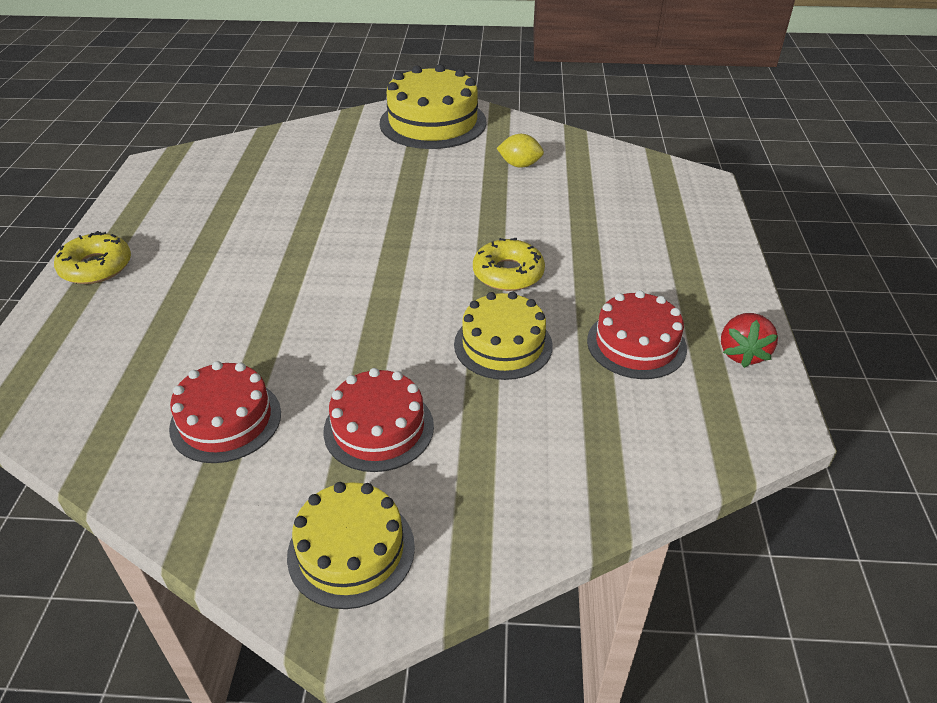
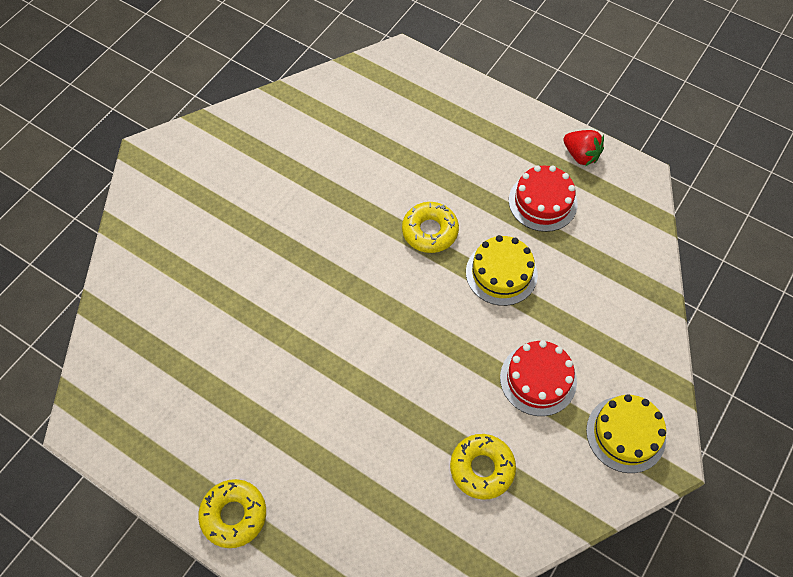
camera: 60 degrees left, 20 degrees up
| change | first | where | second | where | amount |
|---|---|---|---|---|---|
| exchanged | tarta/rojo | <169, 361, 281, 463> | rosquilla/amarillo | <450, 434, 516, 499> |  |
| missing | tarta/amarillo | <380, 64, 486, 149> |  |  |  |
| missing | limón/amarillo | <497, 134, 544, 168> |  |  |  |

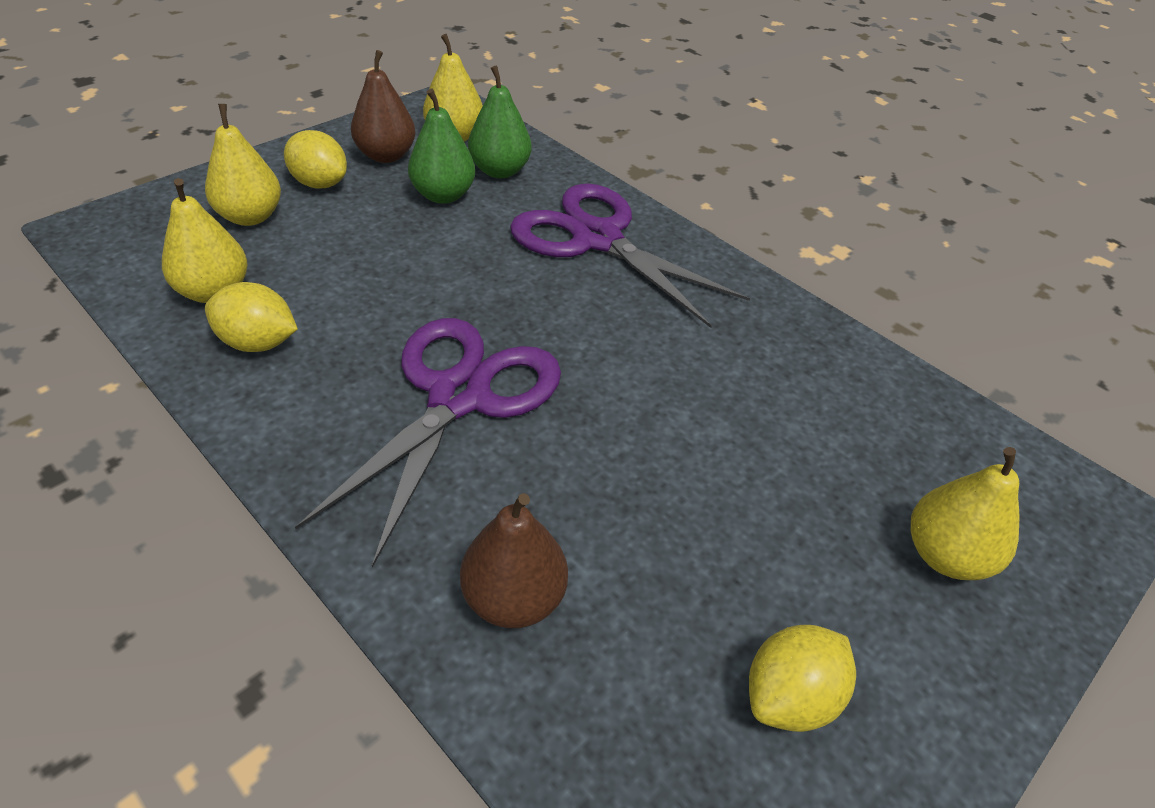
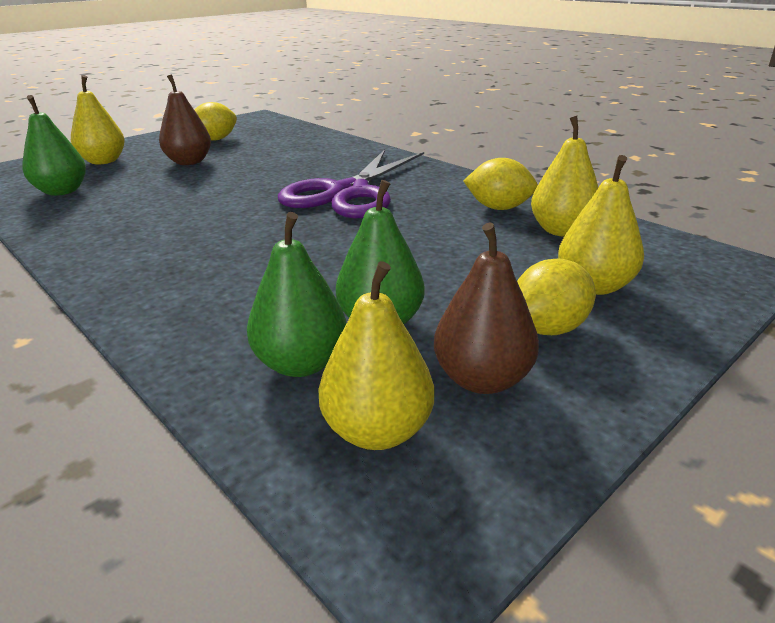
camera: 175 degrees left, 15 degrees down
| change | first | where | second | where | amount |
|---|---|---|---|---|---|
| spun | limón/amarillo | <284, 130, 347, 188> |  | <517, 259, 596, 335> | 75 degrees counterclockwise |
| relocated | pera/marrón | <460, 493, 568, 628> |  | <159, 74, 211, 165> |  |
| missing | tijeras/morado | <510, 184, 750, 328> |  |  |  |
| appeared |  |  | pera/verde | <22, 95, 86, 196> |  |

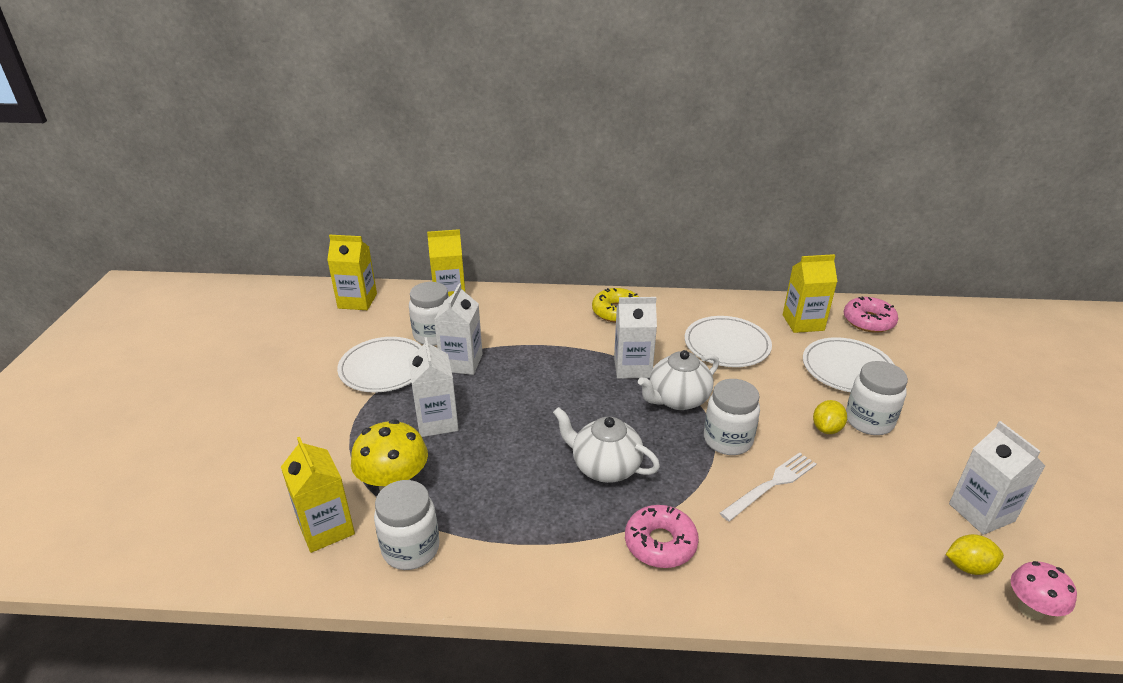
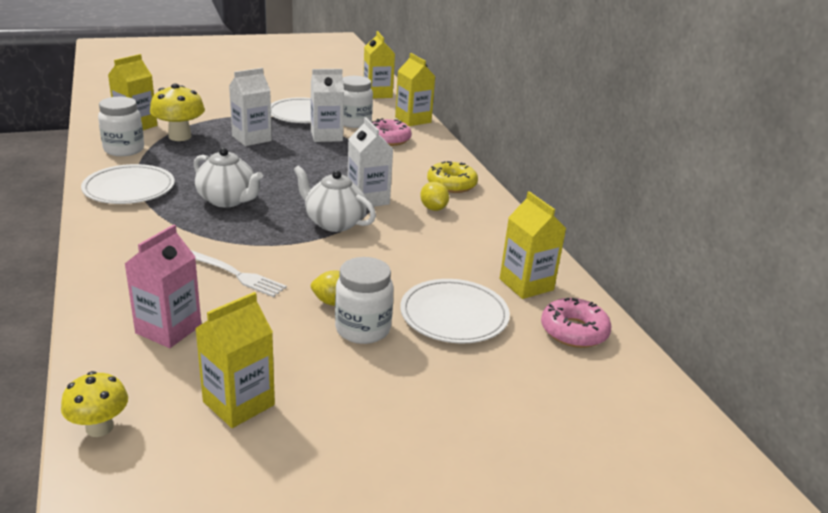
camera: 65 degrees right, 5 degrees down
| change | first | where | second | where | amount |
|---|---|---|---|---|---|
| spun | tetera/blanco | <553, 407, 660, 483> |  | <194, 148, 263, 207> | 120 degrees clockwise |
| relocated | rosquilla/rosa | <625, 505, 699, 568> |  | <371, 118, 412, 146> |  |
| relocated | plato/blanco | <685, 316, 772, 367> |  | <81, 164, 175, 204> |  |
| missing | tarro/blanco | <704, 379, 760, 455> |  |  |  |
| relocated | limón/amarillo | <946, 534, 1004, 575> |  | <420, 182, 449, 211> |  |
| colour | cartón de leche/blanco | <949, 421, 1045, 535> | cartón de leche/amarillo | <195, 292, 275, 428> |  |
| colour | seta/rosa | <1011, 561, 1077, 620> | seta/amarillo | <61, 371, 128, 437> |  |
| appeared |  |  | cartón de leche/rosa | <125, 225, 201, 348> |  |

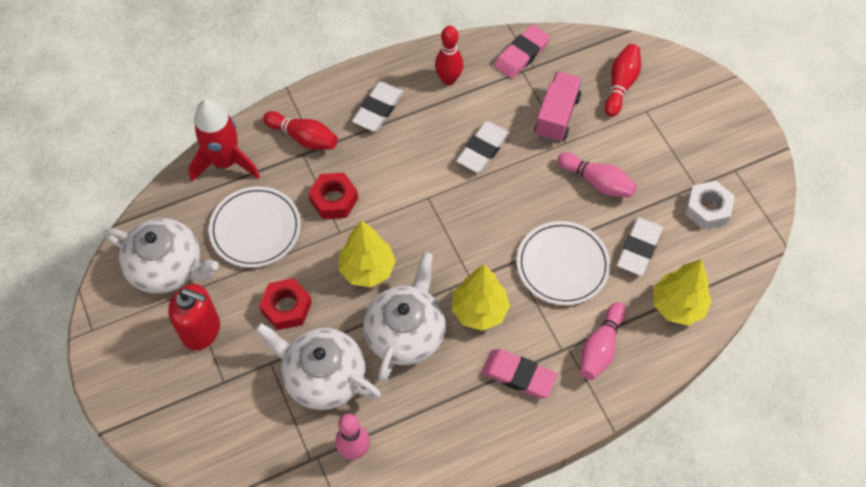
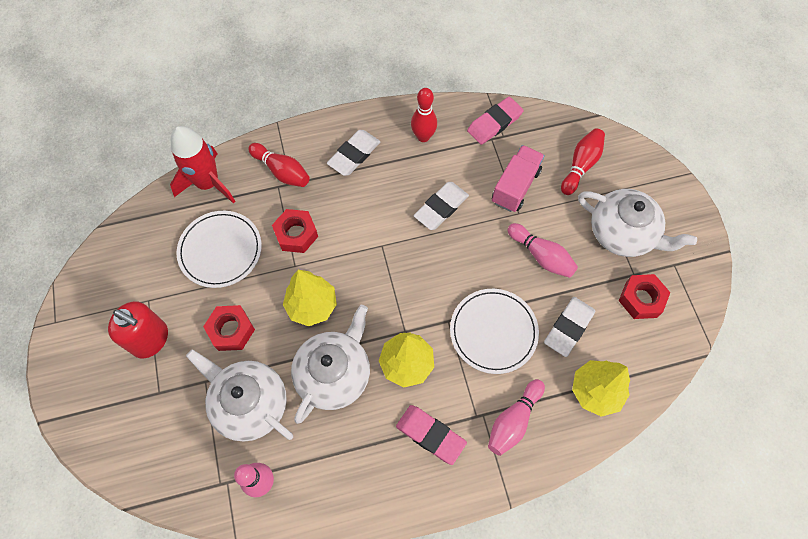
camera: 10 degrees right, 5 degrees up
| change | first | where | second | where | amount |
|---|---|---|---|---|---|
| relocated | tetera/blanco | <104, 218, 219, 294> |  | <578, 189, 697, 257> |  |
| colour | tuerca/blanco | <685, 181, 735, 230> | tuerca/rojo | <619, 274, 670, 319> |  |

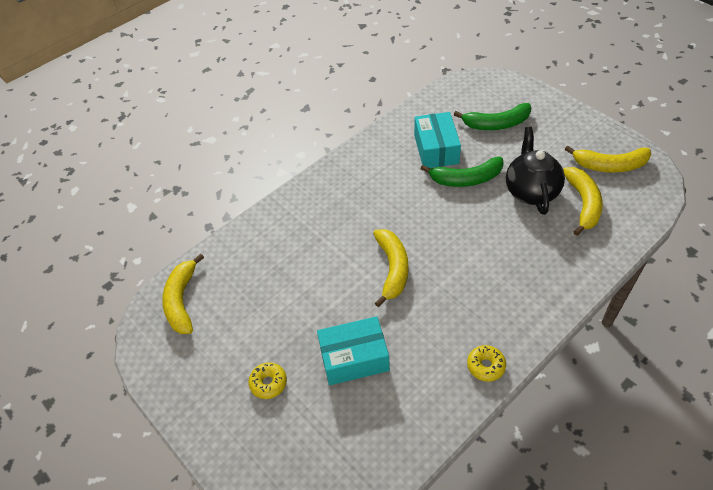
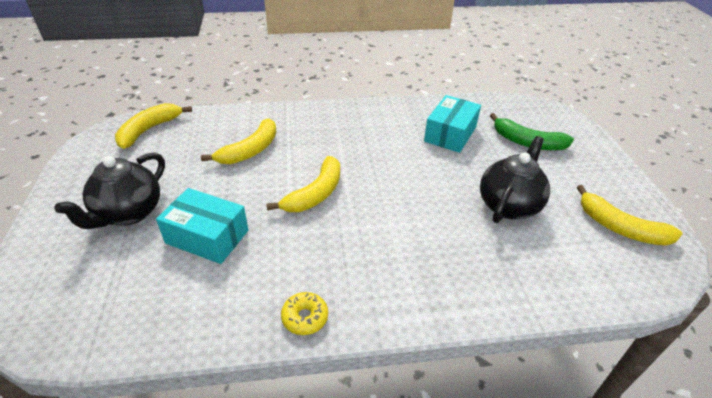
camera: 30 degrees right, 10 degrees down
| change | first | where | second | where | amount |
|---|---|---|---|---|---|
| exchanged | rosquilla/amarillo | <248, 362, 287, 399> | tetera/negro | <55, 153, 165, 229> |  |
| missing | plátano/verde | <420, 157, 504, 187> |  |  |  |
| relocated | plátano/amarillo | <563, 167, 603, 236> |  | <201, 118, 276, 164> |  |

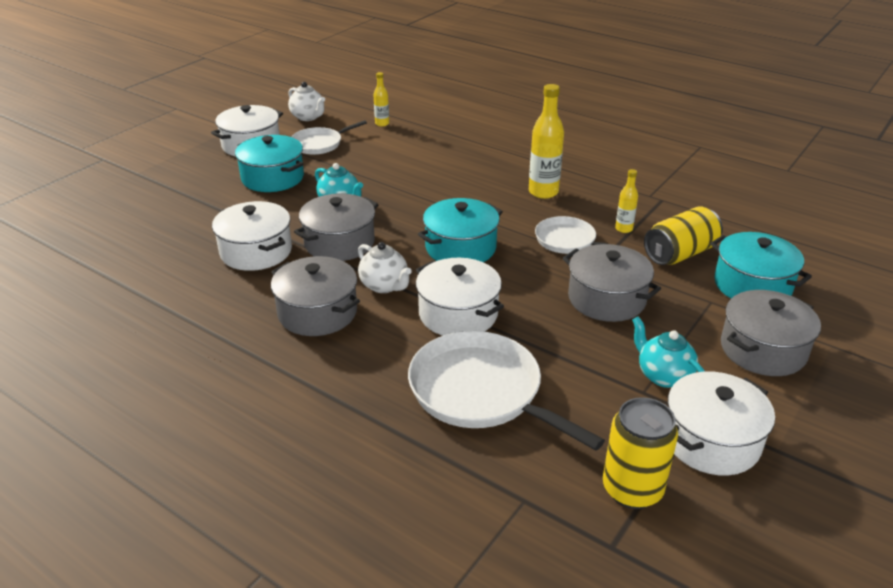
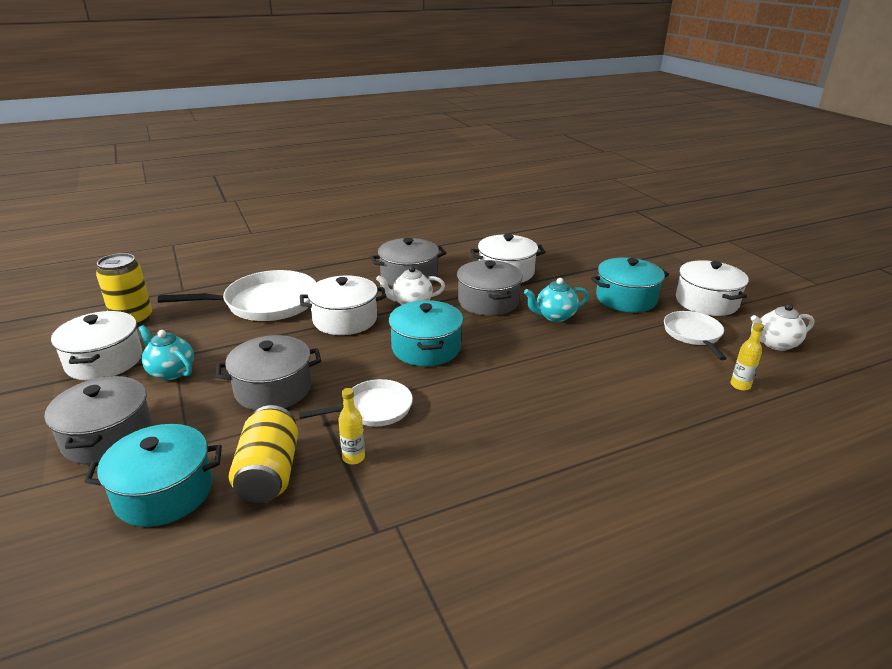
camera: 120 degrees right, 5 degrees down
| change | first | where | second | where | amount |
|---|---|---|---|---|---|
| missing | botella/amarillo | <529, 84, 564, 199> |  |  |  |
| spun | tetera/turquesa | <632, 316, 705, 388> |  | <139, 325, 194, 380> | 135 degrees counterclockwise |

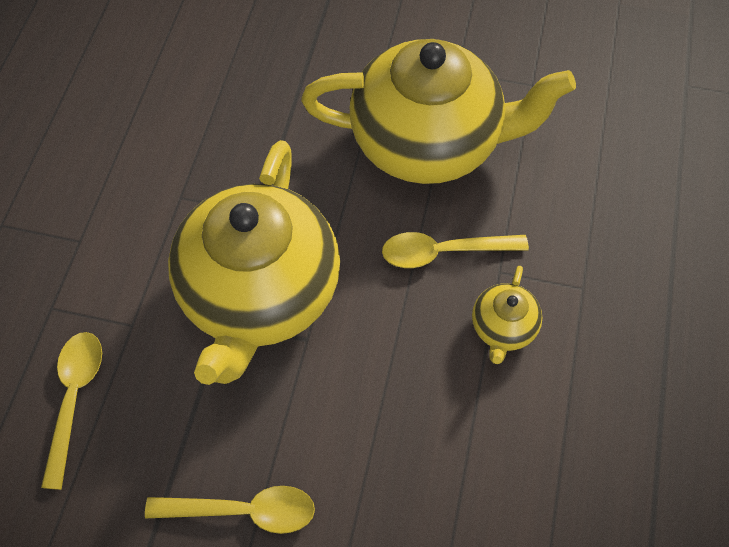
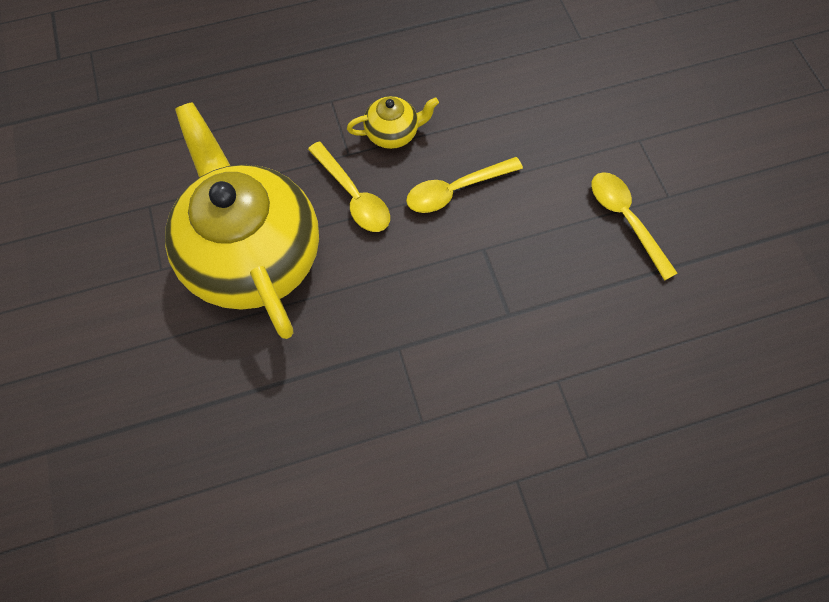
camera: 120 degrees left, 5 degrees up
| change | first | where | second | where | amount |
|---|---|---|---|---|---|
| relocated | cuchara/amarillo | <41, 332, 102, 490> |  | <406, 157, 523, 213> |  |
| missing | tetera/amarillo | <168, 140, 340, 385> |  |  |  |

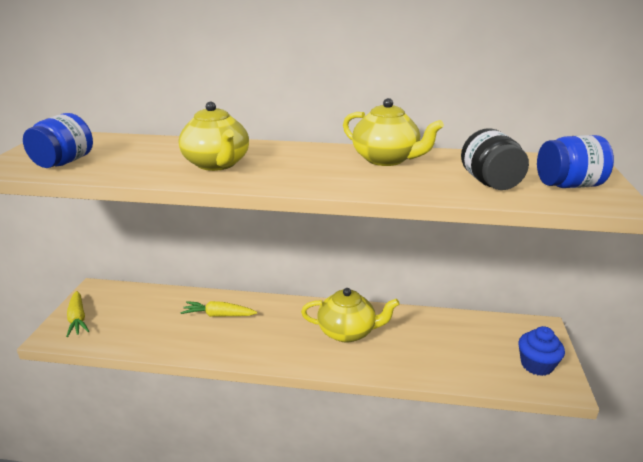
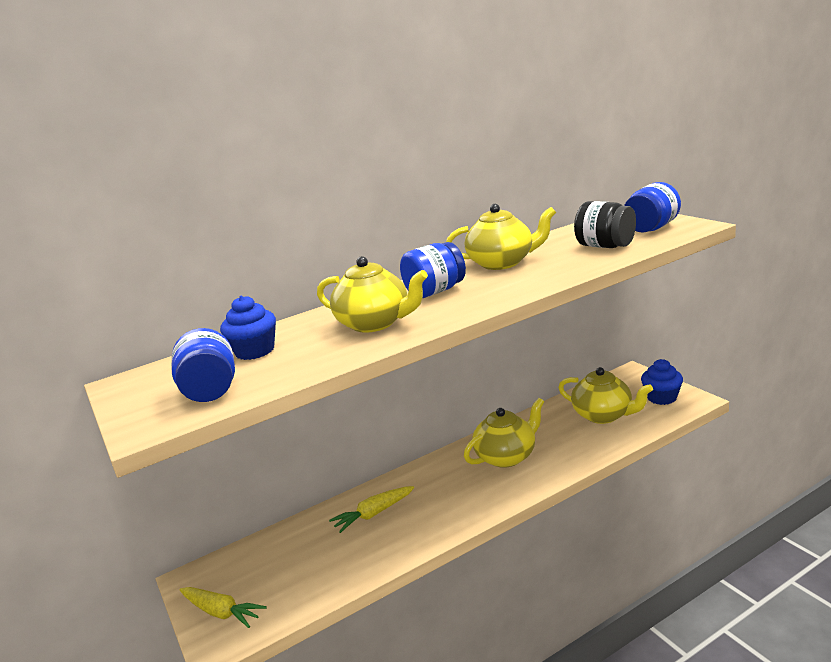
camera: 35 degrees left, 5 degrees down
| change | first | where | second | where | amount |
|---|---|---|---|---|---|
| appeared |  |  | magdalena/azul | <220, 296, 276, 360> |  |
| appeared |  |  | tarro/azul | <400, 242, 466, 298> |  |
| appeared |  |  | tetera/amarillo | <558, 367, 653, 424> |  |

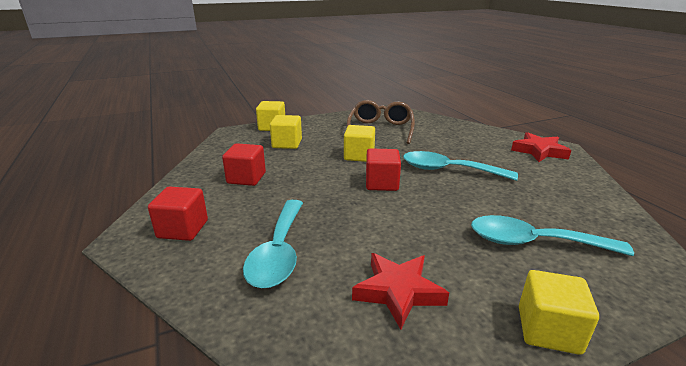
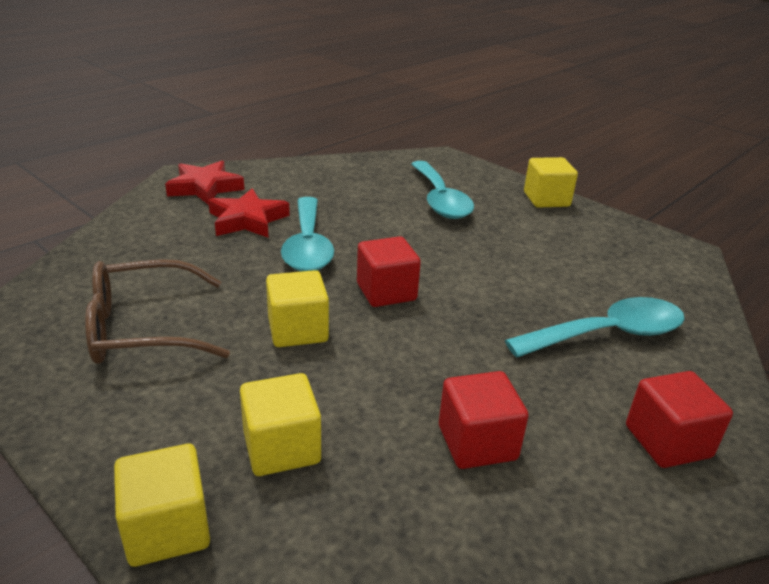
camera: 115 degrees left, 5 degrees up
| change | first | where | second | where | amount |
|---|---|---|---|---|---|
| relocated | estrella/rojo | <352, 253, 449, 330> |  | <208, 188, 290, 238> |  |

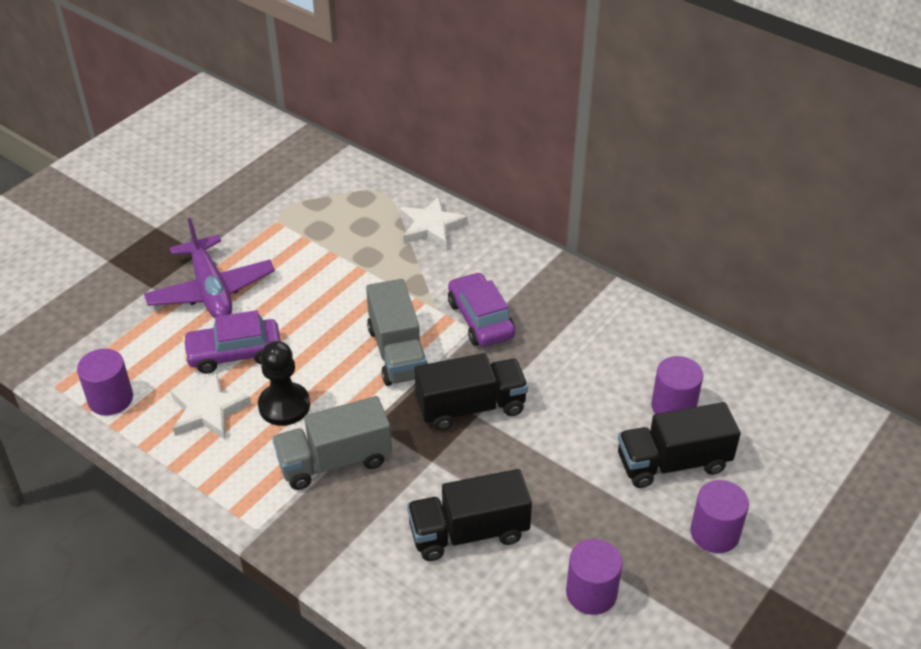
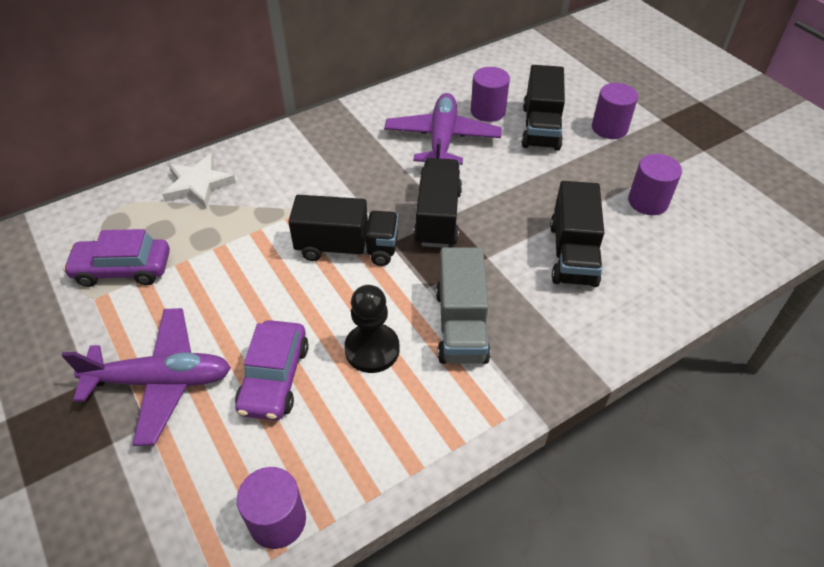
camera: 70 degrees left, 5 degrees up
| change | first | where | second | where | amount |
|---|---|---|---|---|---|
| missing | estrella/blanco | <170, 372, 251, 439> |  |  |  |
| colour | camión/gris | <366, 279, 428, 386> | camión/negro | <288, 195, 399, 266> |  |
| relocated | coche/morado | <448, 272, 515, 347> |  | <63, 229, 170, 287> |  |
| appeared |  |  | avión/morado | <384, 93, 502, 165> |  |

